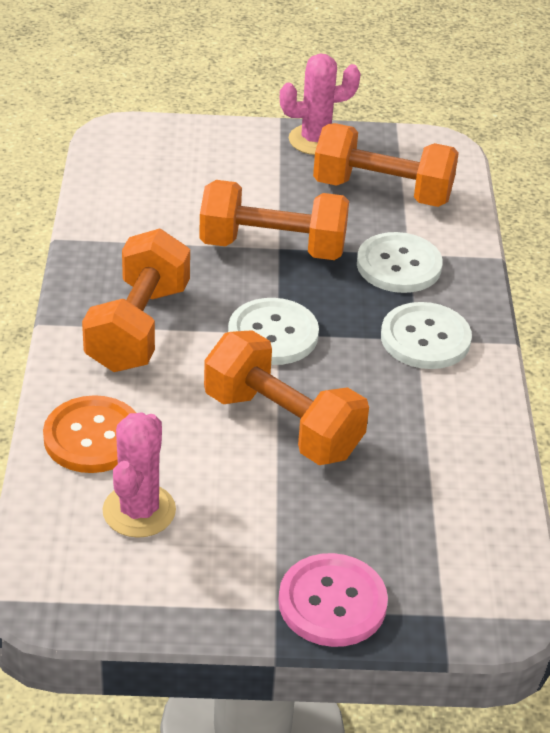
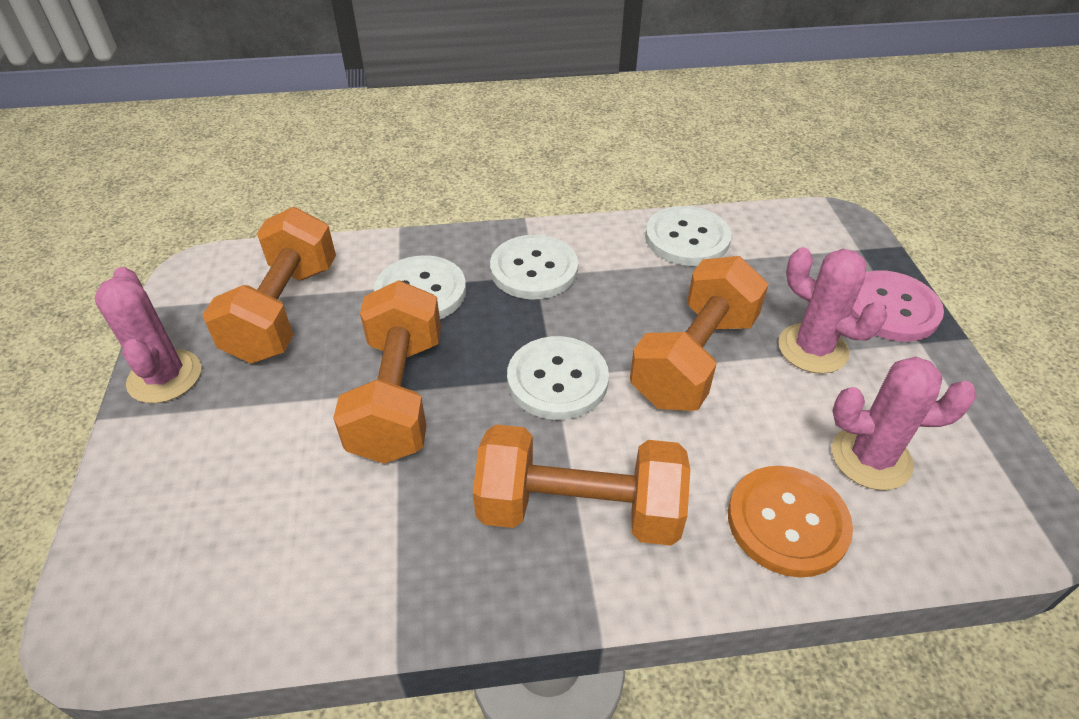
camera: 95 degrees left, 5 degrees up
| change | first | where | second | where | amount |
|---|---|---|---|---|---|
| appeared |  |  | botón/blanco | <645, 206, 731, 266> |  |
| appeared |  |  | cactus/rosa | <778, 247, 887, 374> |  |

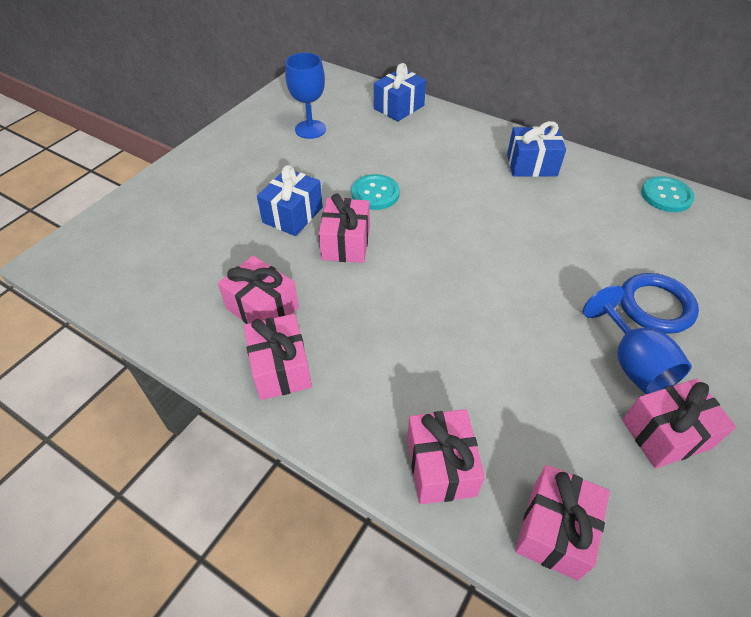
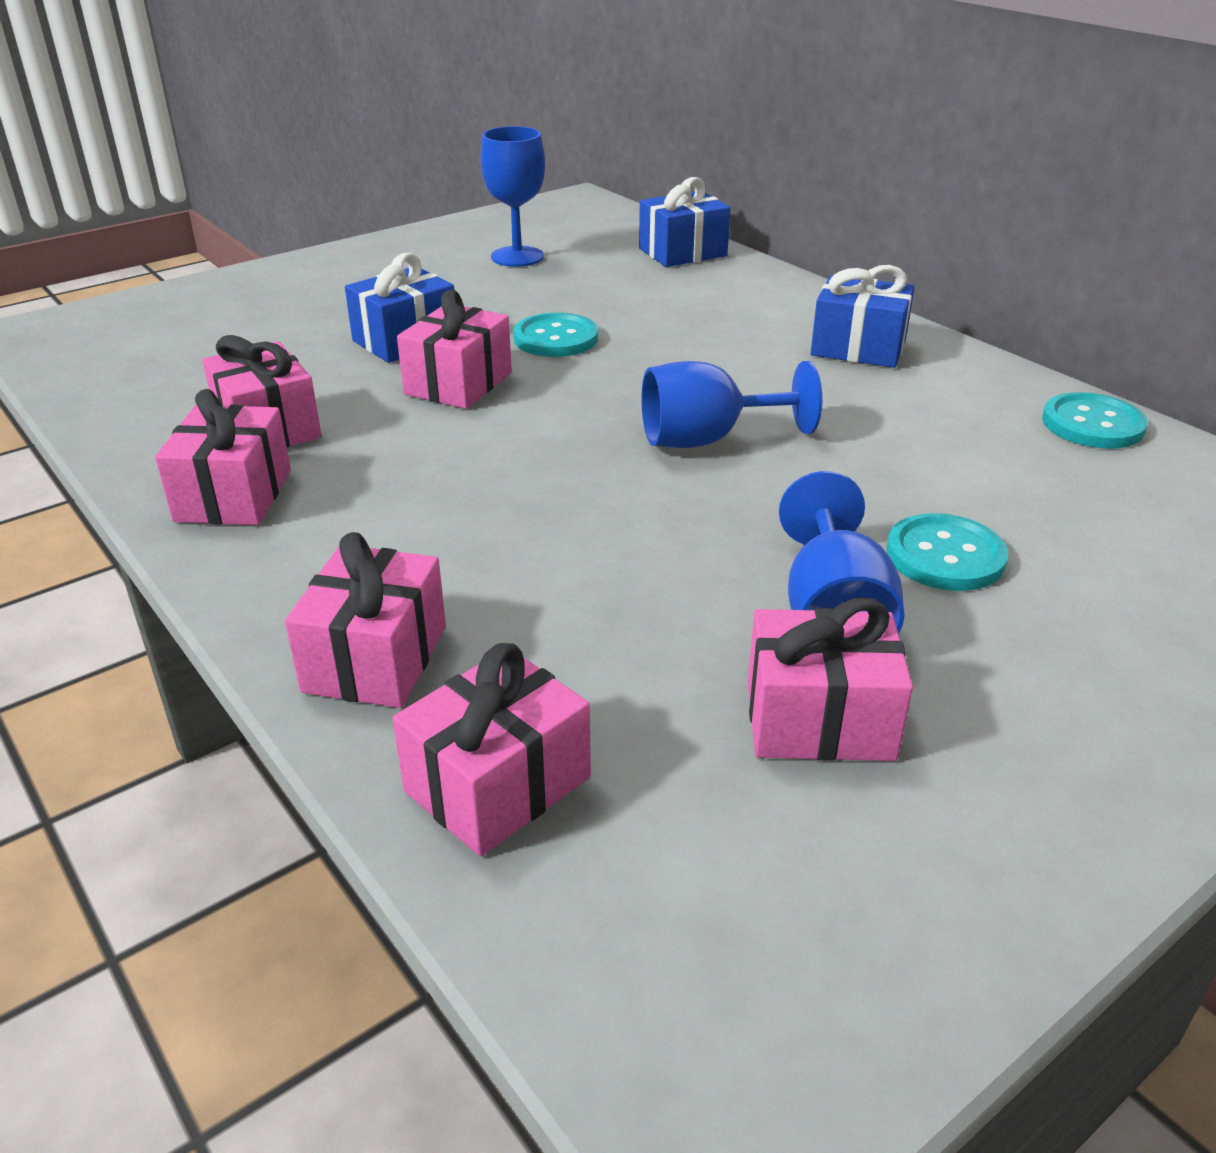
camera: 20 degrees right, 15 degrees down
| change | first | where | second | where | amount |
|---|---|---|---|---|---|
| exchanged | anillo/azul | <620, 273, 699, 334> | botón/turquesa | <886, 513, 1008, 591> |  |
| appeared |  |  | copa/azul | <641, 361, 822, 448> |  |

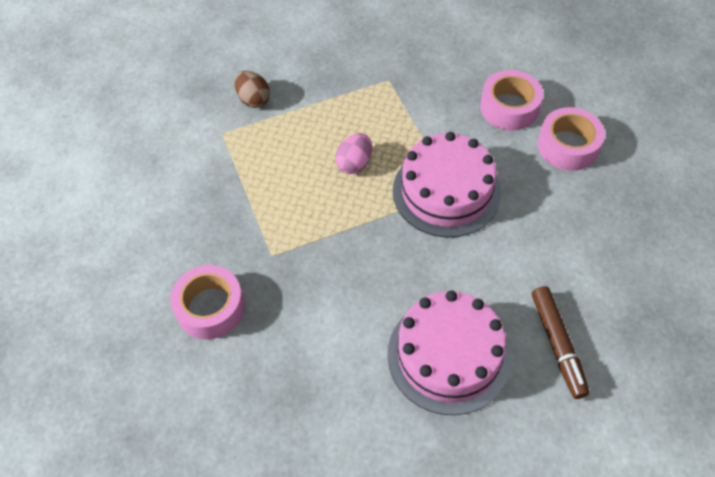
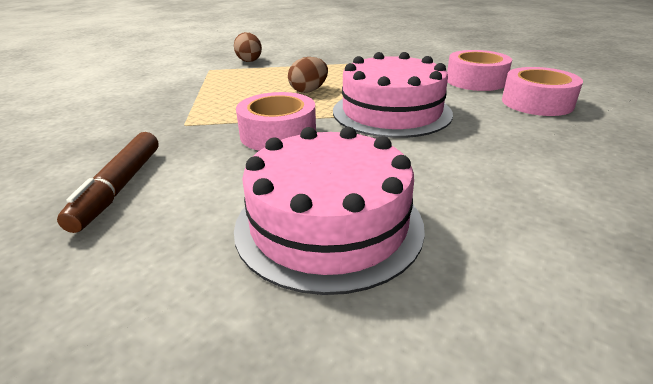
camera: 15 degrees right, 25 degrees down
| change | first | where | second | where | amount |
|---|---|---|---|---|---|
| relocated | cinta adhesiva/rosa | <170, 265, 245, 340> |  | <236, 92, 316, 151> |  |
| colour | huevo/rosa | <335, 133, 372, 174> | huevo/marrón | <288, 57, 328, 93> |  |
| relocated | rotulador/marrón | <532, 286, 590, 399> |  | <57, 132, 158, 233> |  |

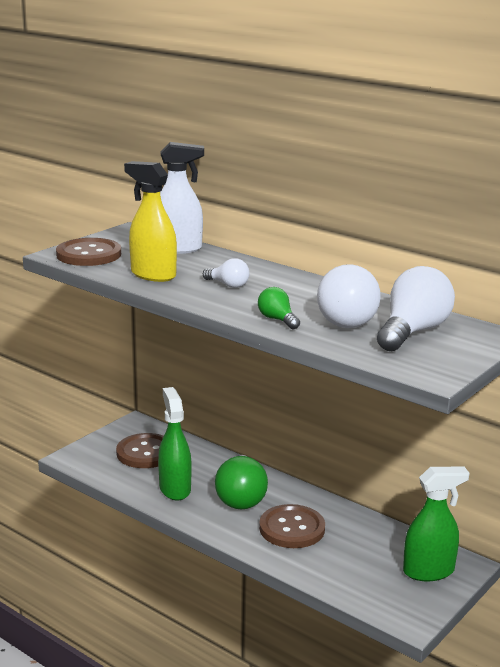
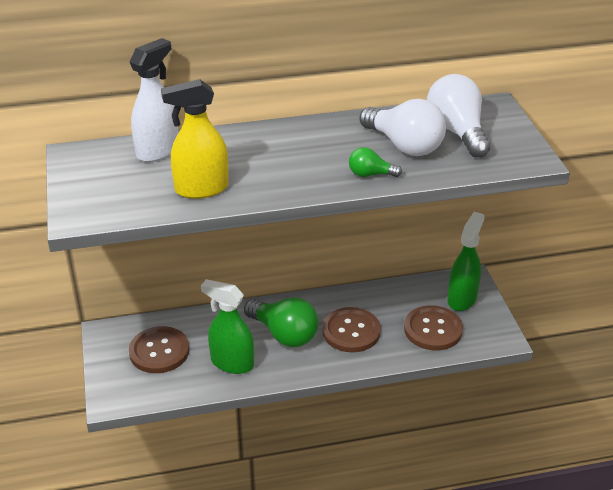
camera: 50 degrees left, 15 degrees up
| change | first | where | second | where | amount |
|---|---|---|---|---|---|
| relocated | botón/marrón | <56, 238, 121, 266> |  | <404, 305, 463, 350> |  |
| missing | bombilla/blanco | <203, 258, 250, 288> |  |  |  |

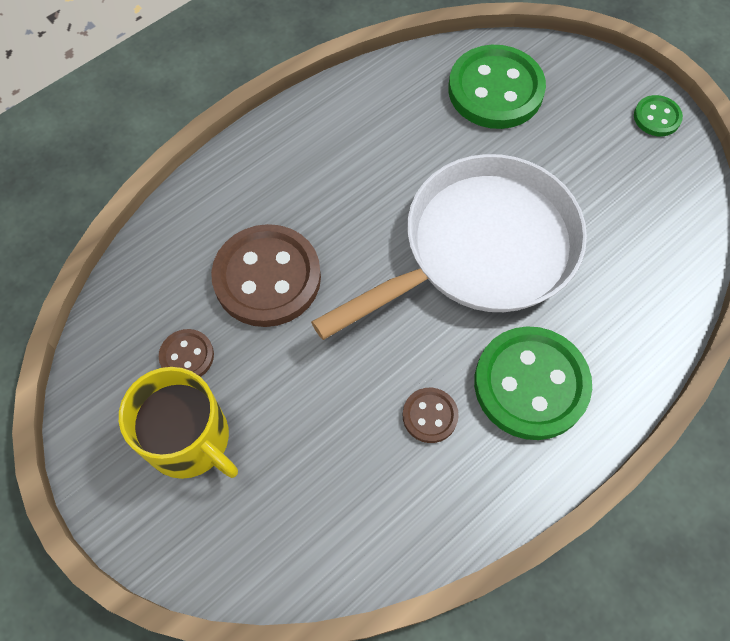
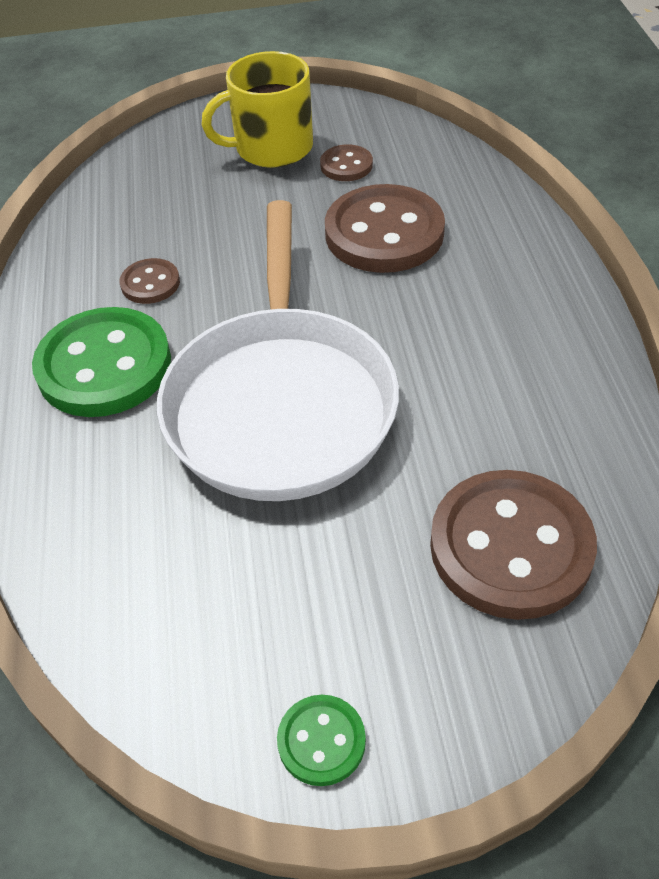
camera: 125 degrees right, 15 degrees down
| change | first | where | second | where | amount |
|---|---|---|---|---|---|
| colour | botón/verde | <448, 45, 546, 129> | botón/marrón | <430, 470, 597, 620> |  |

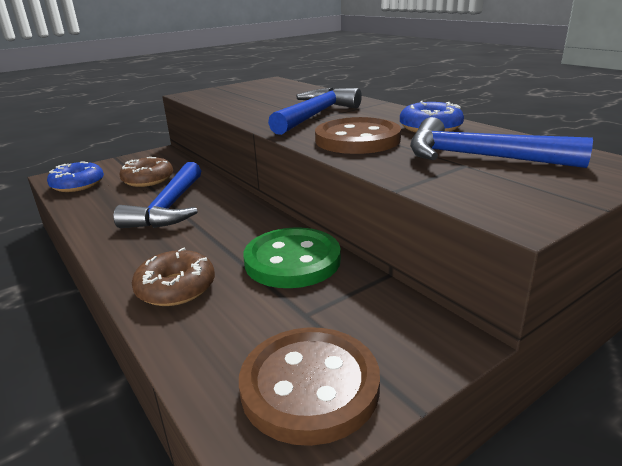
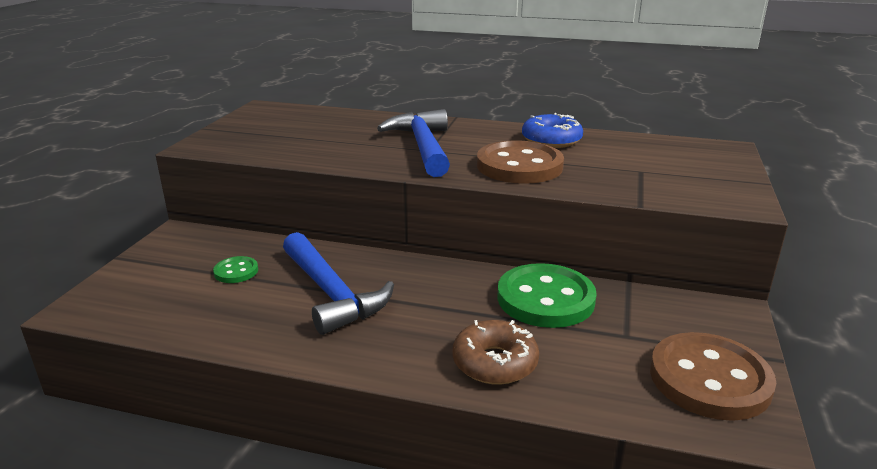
camera: 40 degrees left, 0 degrees up
| change | first | where | second | where | amount |
|---|---|---|---|---|---|
| missing | rosquilla/azul | <47, 161, 104, 192> |  |  |  |
| exchanged | rosquilla/marrón | <119, 157, 173, 187> | botón/verde | <213, 256, 258, 283> |  |
| missing | martillo/azul | <410, 117, 593, 168> |  |  |  |

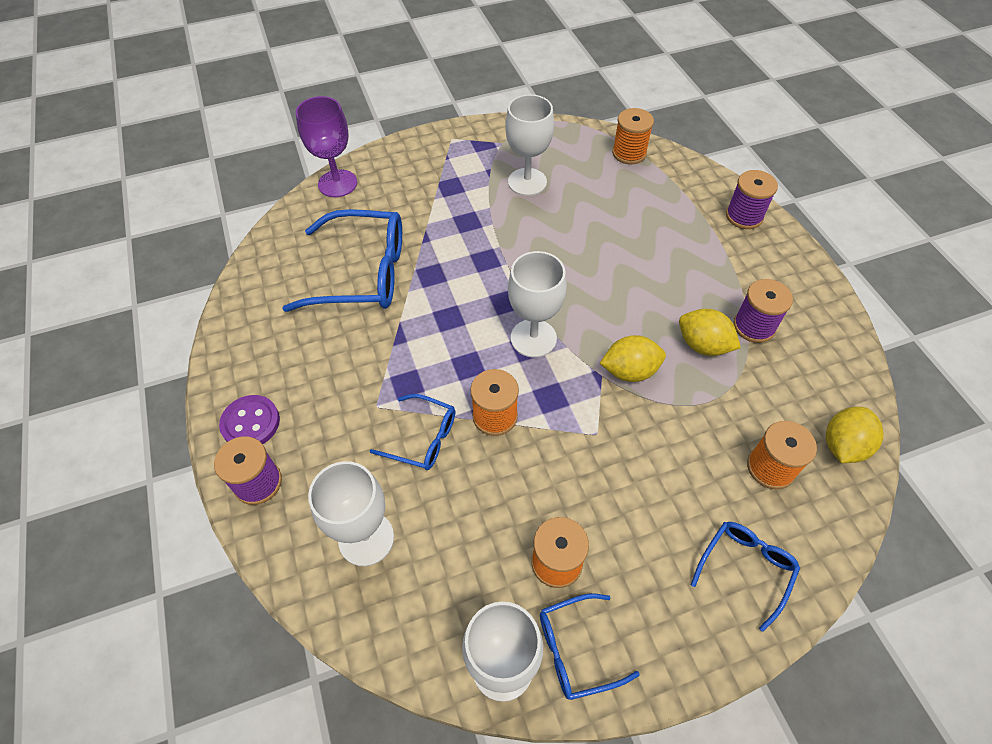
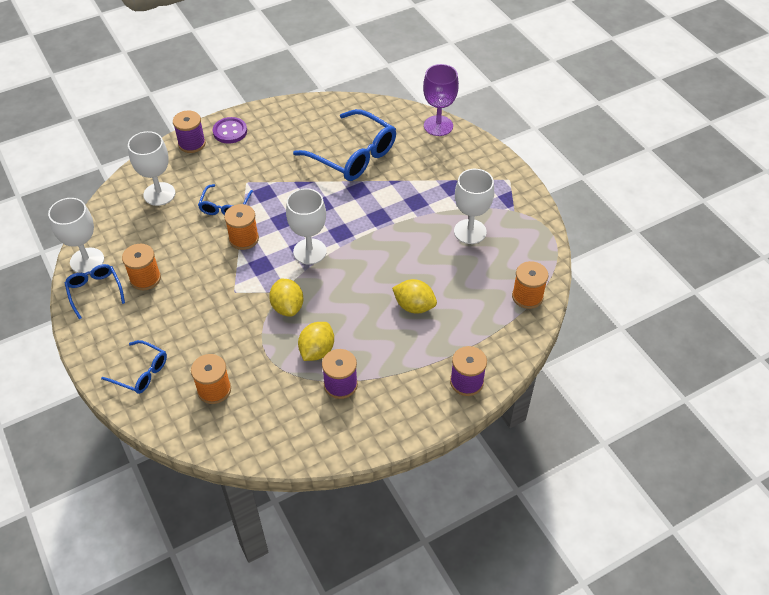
camera: 80 degrees right, 5 degrees down
| change | first | where | second | where | amount |
|---|---|---|---|---|---|
| spun | gafas/azul | <282, 209, 402, 312> |  | <293, 109, 396, 181> | 45 degrees counterclockwise |
| relocated | limón/amarillo | <826, 407, 884, 463> |  | <392, 279, 437, 313> |  |

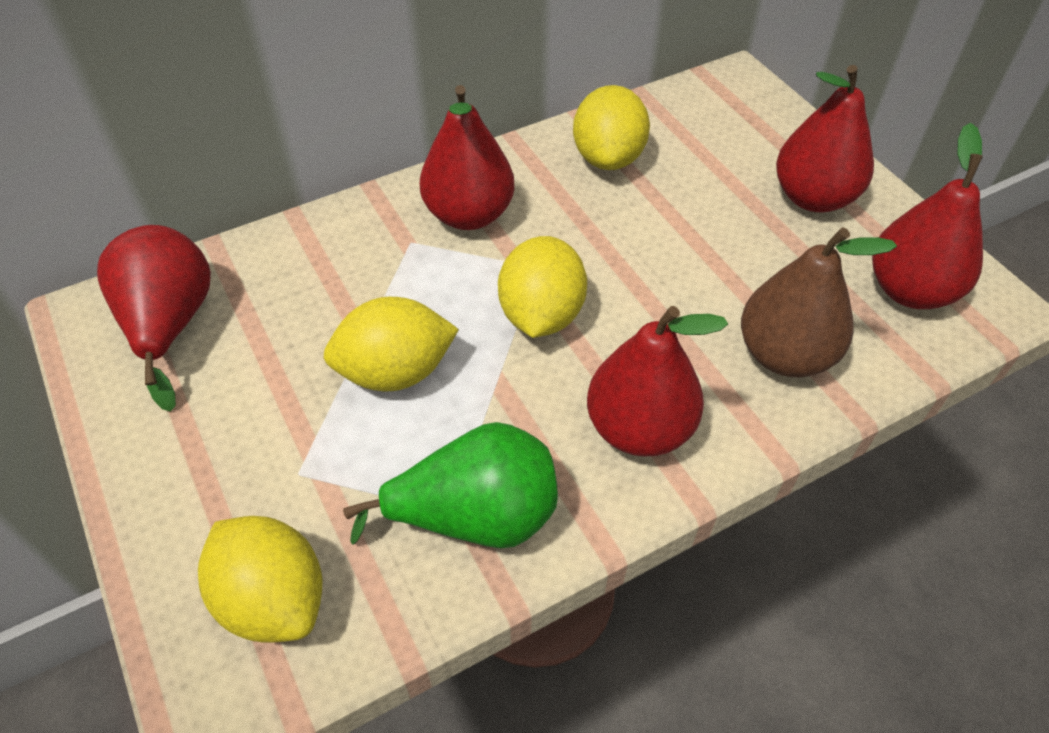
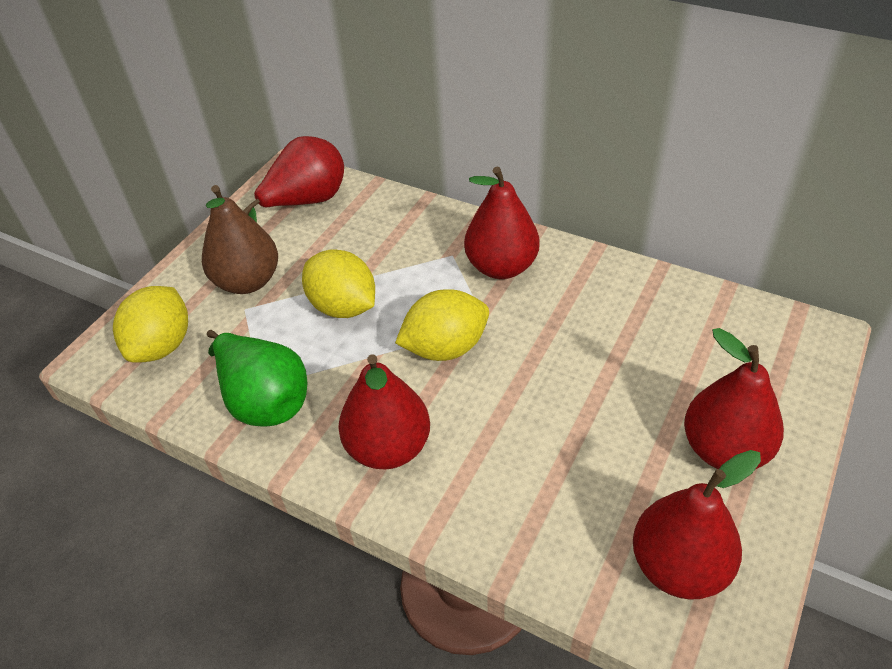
camera: 60 degrees right, 5 degrees down
| change | first | where | second | where | amount |
|---|---|---|---|---|---|
| missing | limón/amarillo | <573, 85, 650, 170> |  |  |  |
| relocated | pera/marrón | <741, 228, 897, 378> |  | <202, 185, 278, 294> |  |

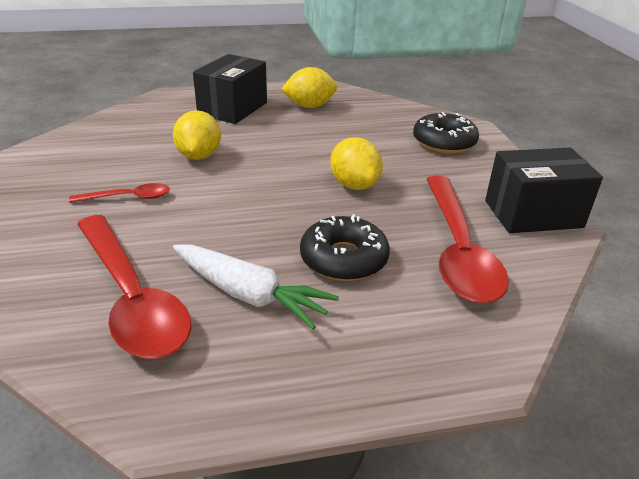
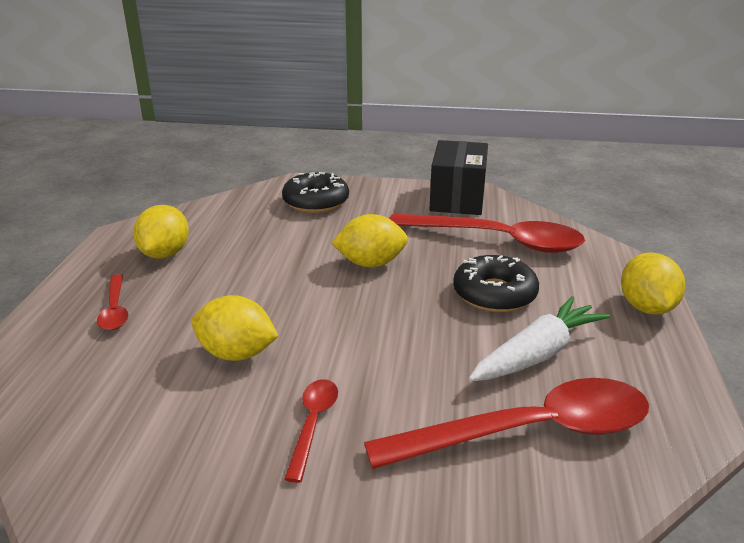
camera: 70 degrees left, 5 degrees down
| change | first | where | second | where | amount |
|---|---|---|---|---|---|
| exchanged | caja/negro | <193, 54, 267, 124> | cuchara/rojo | <97, 274, 128, 330> |  |
| appeared |  |  | limón/amarillo | <621, 252, 685, 315> |  |

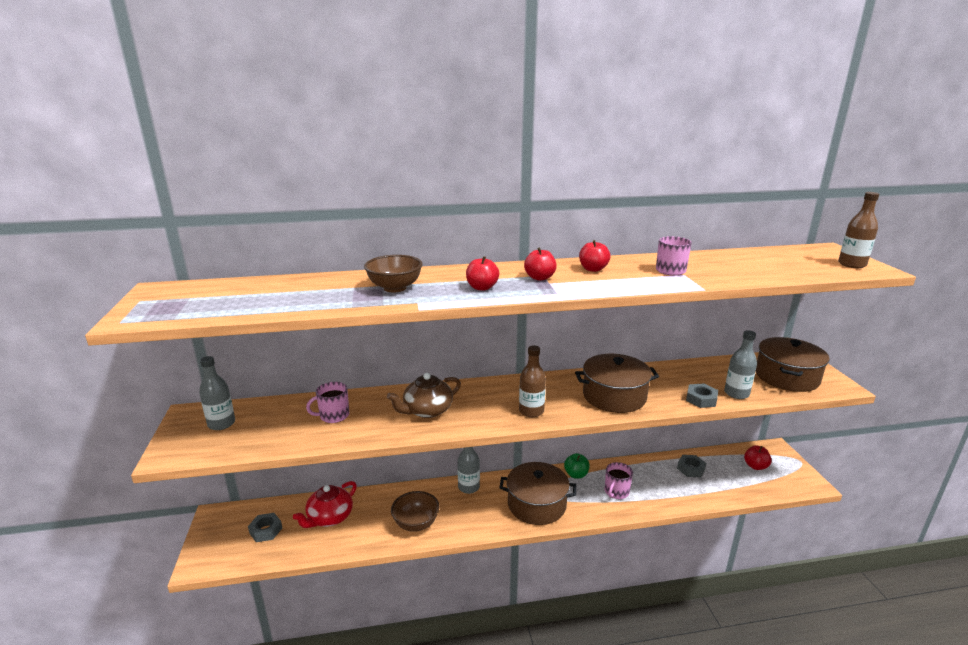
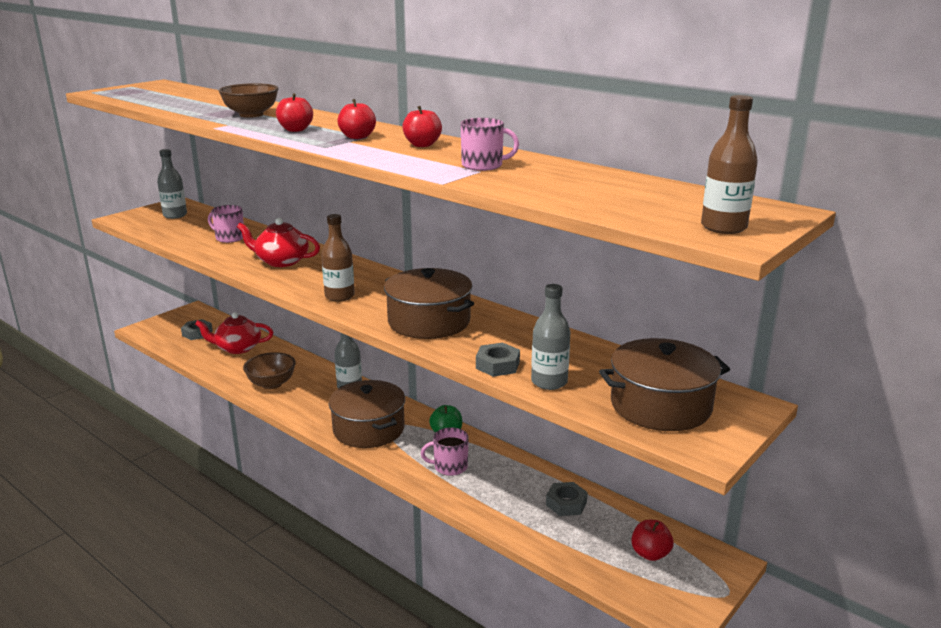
camera: 50 degrees right, 0 degrees up
| change | first | where | second | where | amount |
|---|---|---|---|---|---|
| colour | tetera/marrón | <387, 373, 461, 418> | tetera/rojo | <237, 218, 320, 267> |  |

